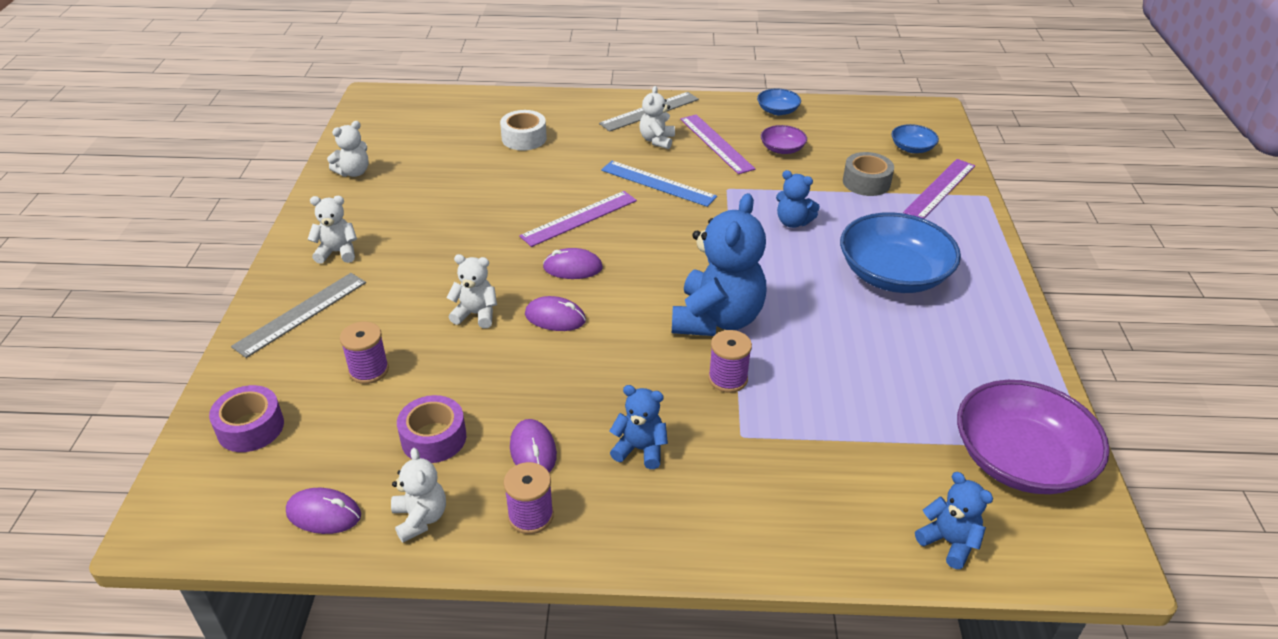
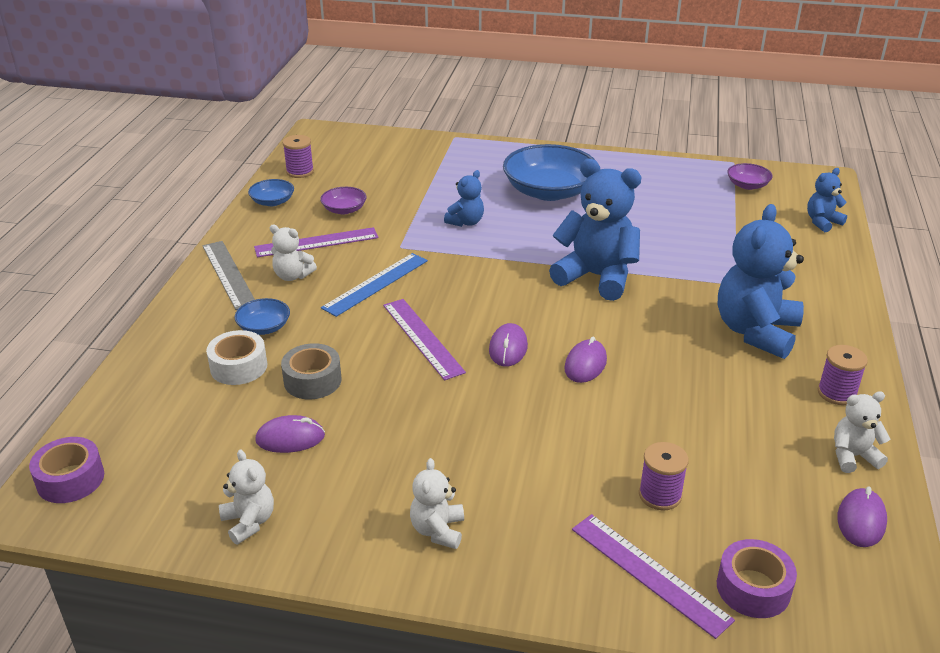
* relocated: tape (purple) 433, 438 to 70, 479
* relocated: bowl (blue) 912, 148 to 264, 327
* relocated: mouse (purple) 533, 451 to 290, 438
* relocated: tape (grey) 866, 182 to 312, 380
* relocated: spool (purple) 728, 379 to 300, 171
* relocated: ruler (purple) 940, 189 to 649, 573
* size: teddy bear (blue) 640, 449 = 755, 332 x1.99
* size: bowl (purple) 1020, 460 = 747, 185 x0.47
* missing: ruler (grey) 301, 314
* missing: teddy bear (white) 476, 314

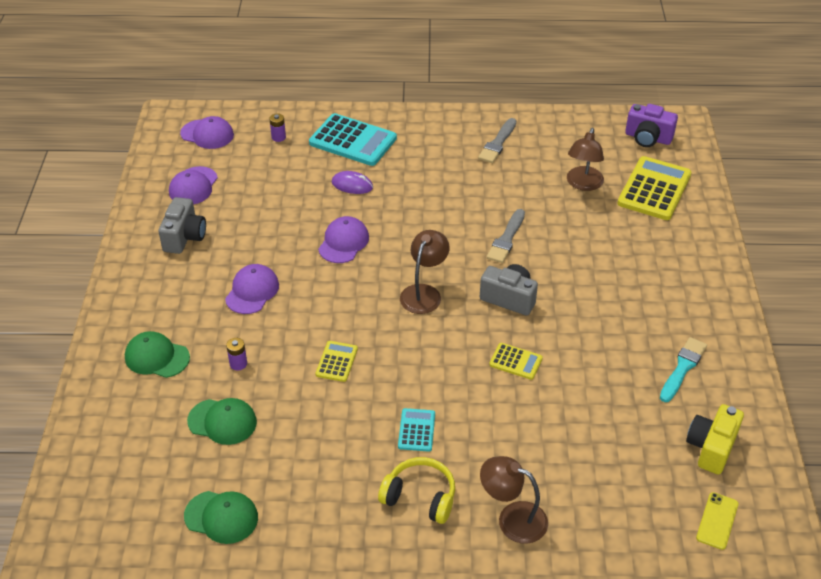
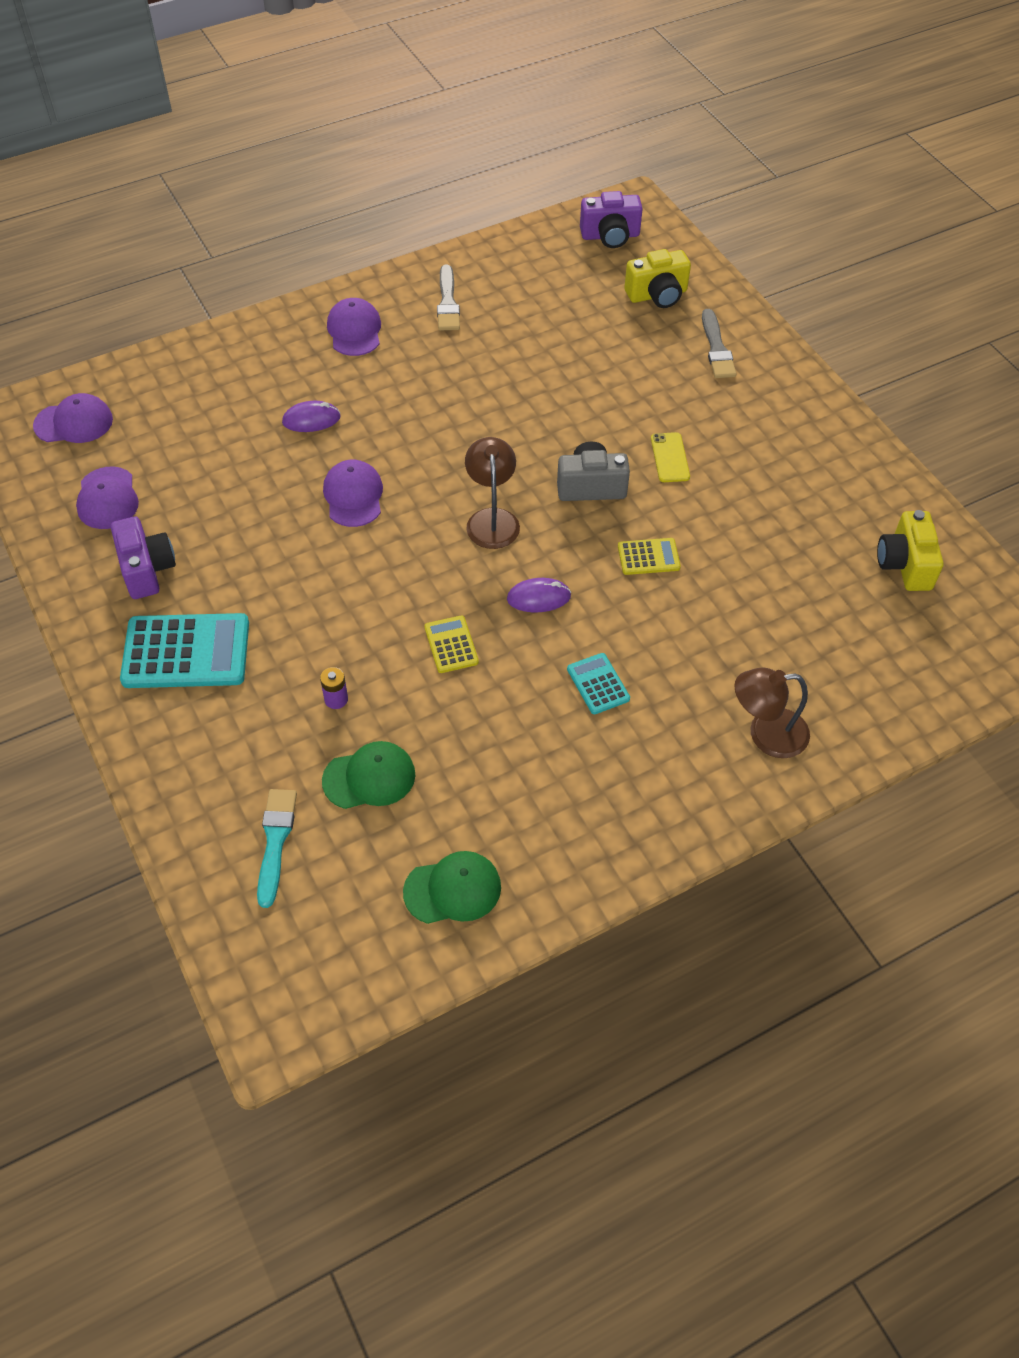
* colour: camera (grey) 184, 237 to camera (purple) 147, 569
* relocated: calculator (turquoise) 353, 141 to 186, 652
* relocated: brush (turquoise) 683, 368 to 275, 841
* relocated: cap (purple) 252, 291 to 354, 330
* appeared: mouse (purple) 538, 598
* exchanged: calculator (yellow) 654, 189 to camera (yellow) 657, 295
* relocated: phone (yellow) 717, 521 to 670, 457
* relocated: brush (grey) 506, 239 to 717, 348
* missing: cap (green) 157, 357
* missing: battery (purple) 278, 137
* missing: headphones (yellow) 420, 497
* missing: lamp (brown) 583, 184

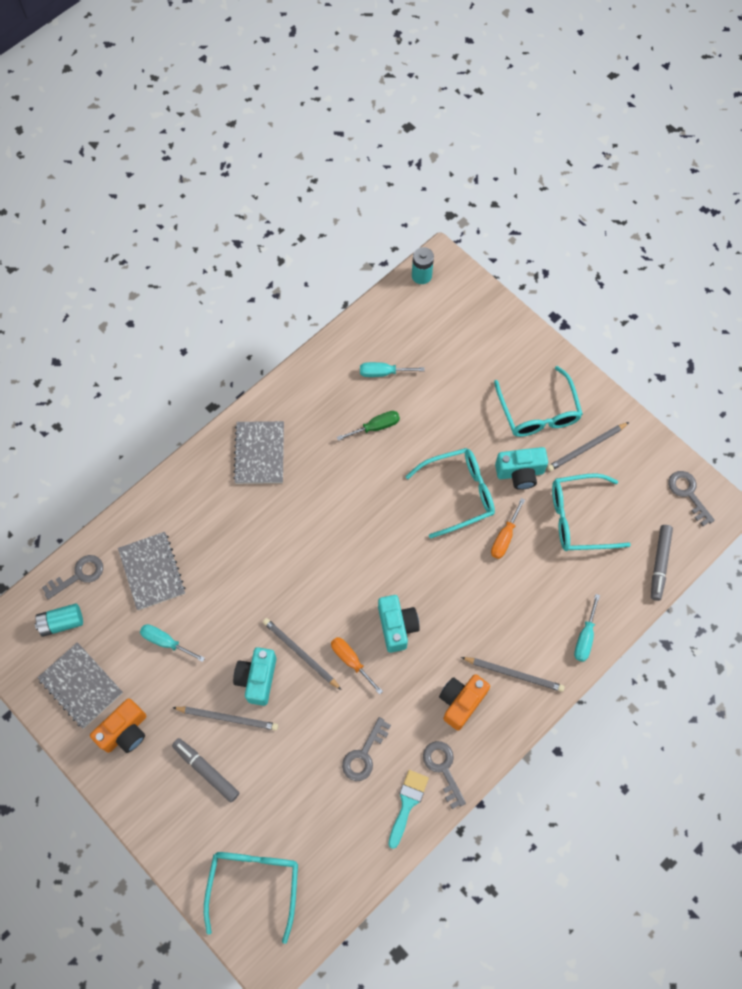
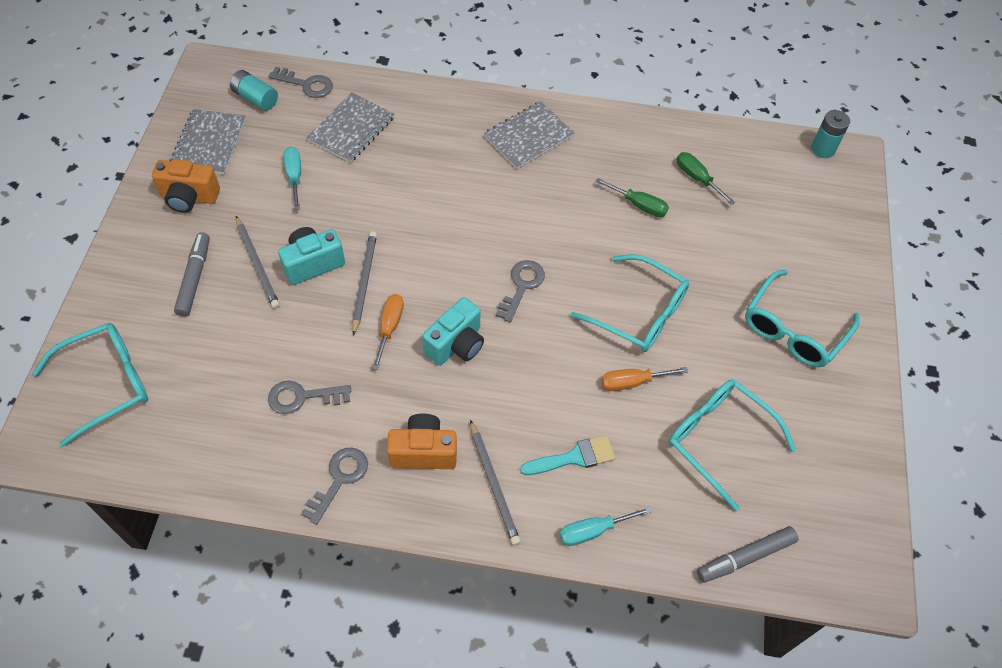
* relocated: key (grey) 688, 494 to 521, 286
* relocated: brush (turquoise) 407, 803 to 574, 457
* colour: screwdriver (turquoise) 383, 372 to screwdriver (green) 697, 178
* missing: camera (turquoise) 520, 473
* missing: pencil (grey) 586, 447

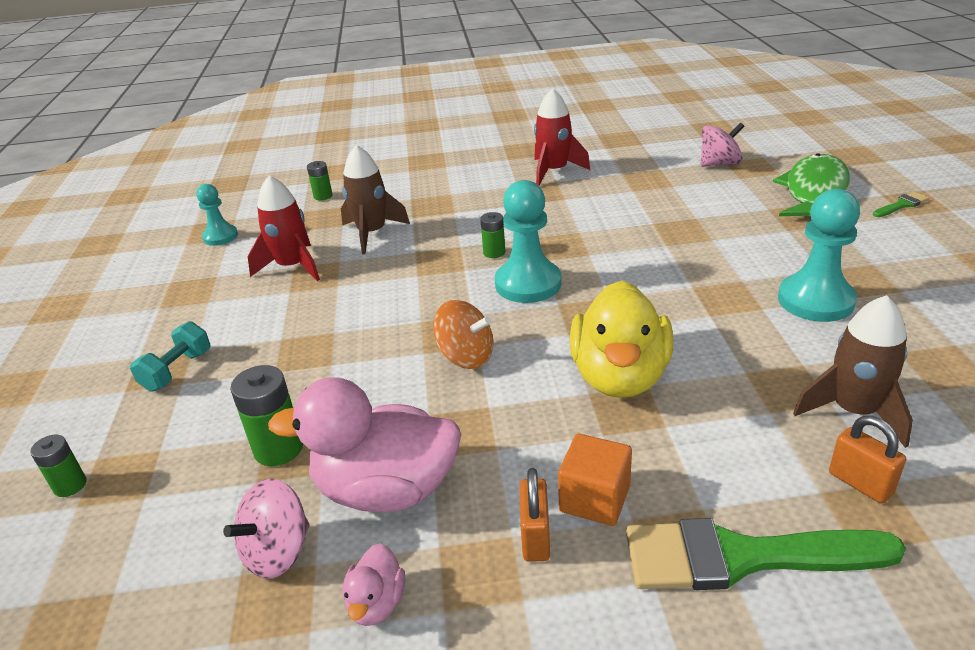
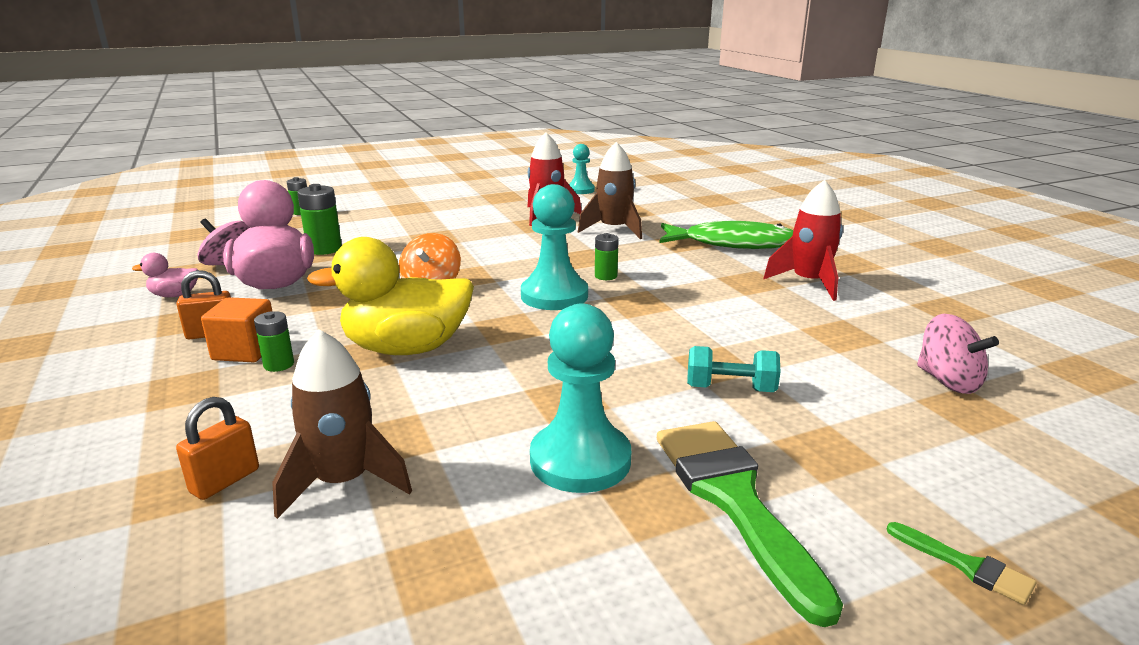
* relocated: battery (green) 323, 196 to 279, 364
* relocated: brush (green) 742, 557 to 734, 500
* relocated: fish (green) 814, 192 to 733, 244
* relocated: dumbbell (turquoise) 177, 371 to 730, 389

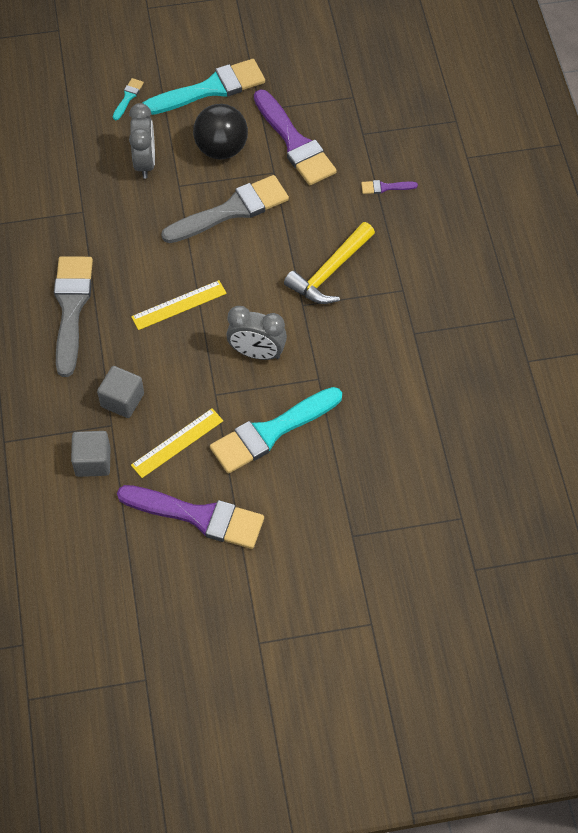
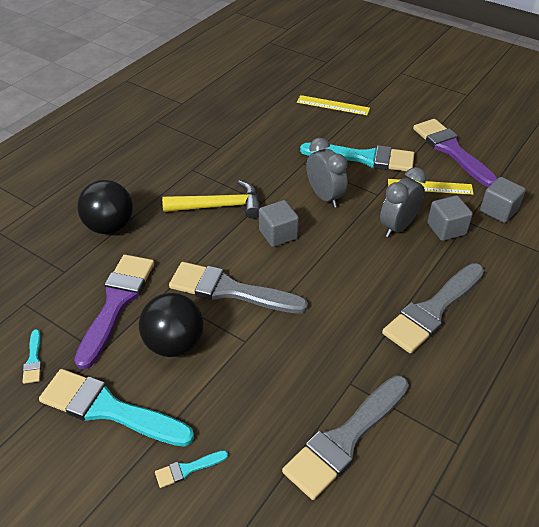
* appeared: brush (turquoise) 33, 360
* exchanged: brush (purple) 385, 187 to ball (black) 110, 226
* appeared: cube (grey) 278, 234
* appeared: brush (grey) 345, 439
* relocated: ruler (yellow) 179, 305 to 333, 105
* relocated: clock (grey) 145, 162 to 398, 226

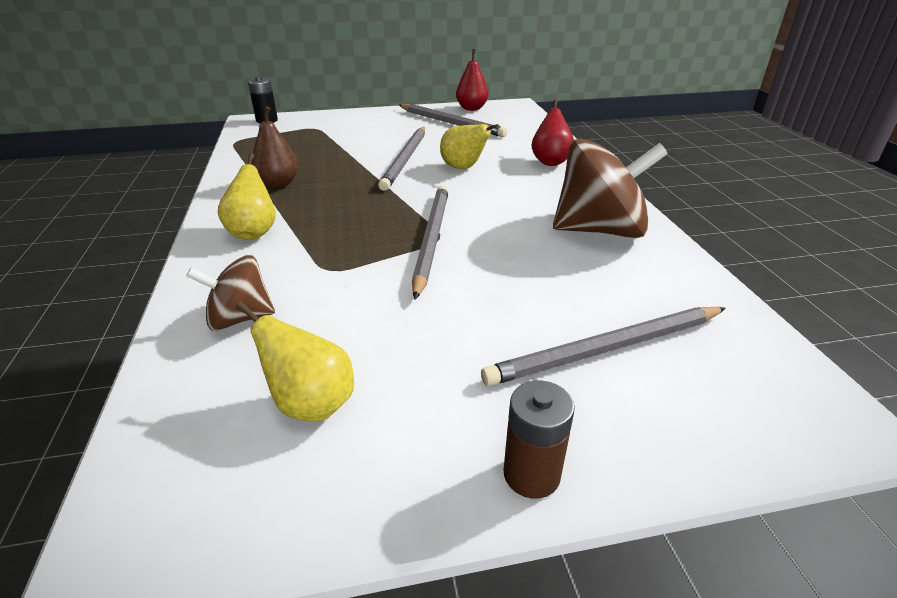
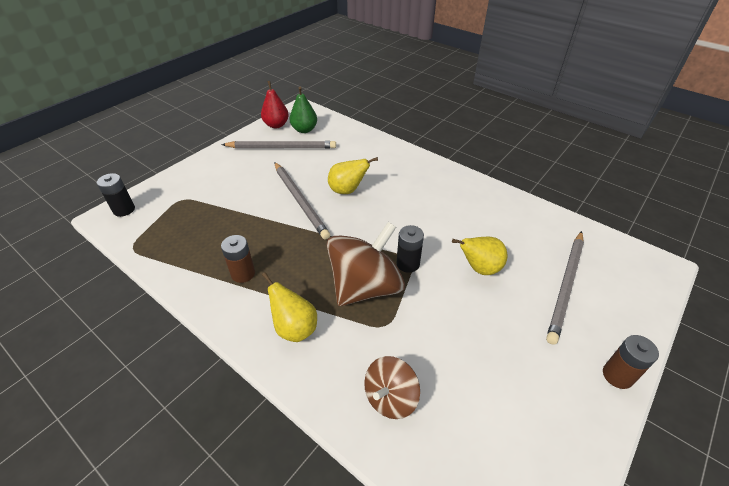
* exchanged: pear (brown) 278, 184 to battery (brown) 243, 273
* appeared: pear (green) 304, 130
* relocated: spinning top (brown) 599, 230 to 365, 287
* exchanged: pencil (grey) 431, 239 to battery (black) 408, 264
* relocated: pear (yellow) 311, 404 to 479, 268
* missing: pear (red) 550, 162

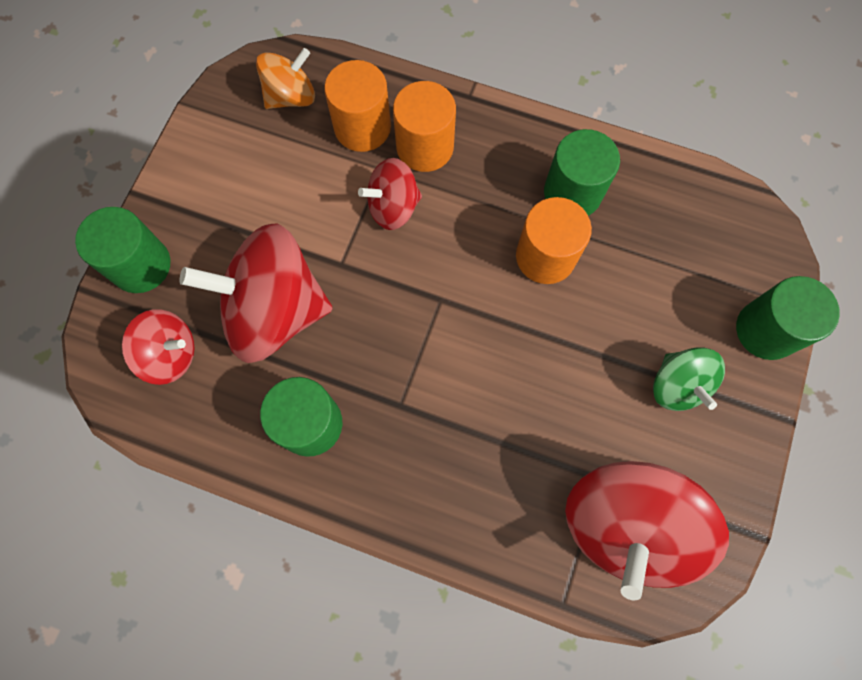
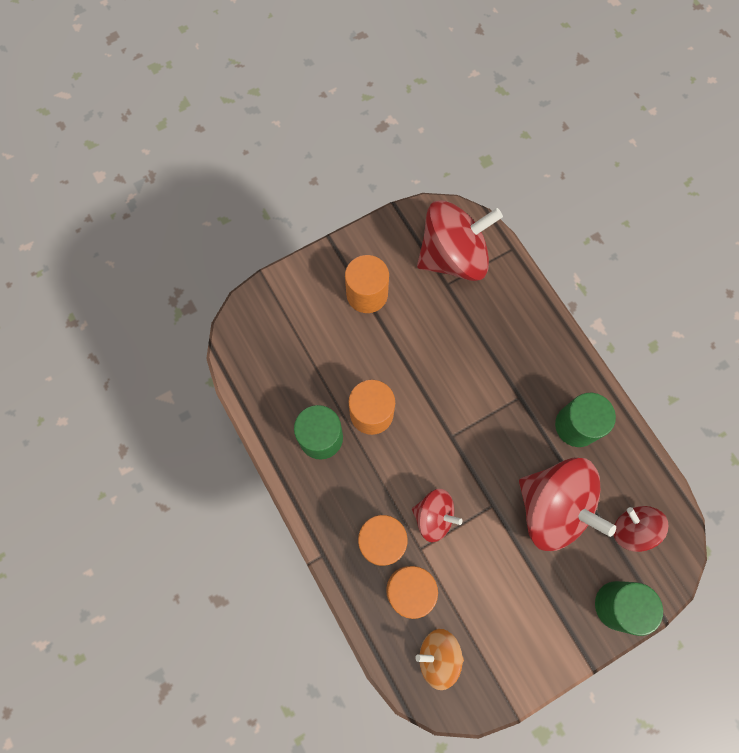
* exchanged: spinning top (green) 677, 385 to cylinder (orange) 367, 294
* missing: cylinder (green) 766, 330

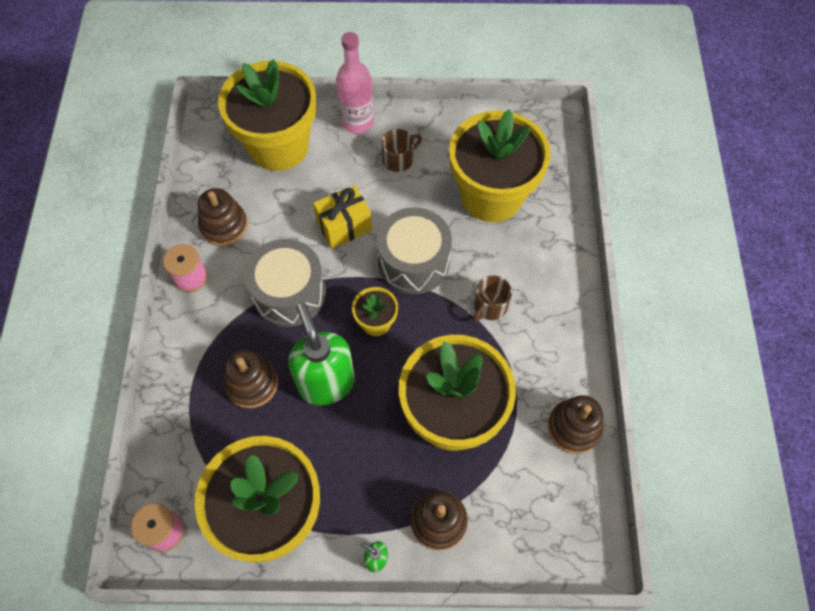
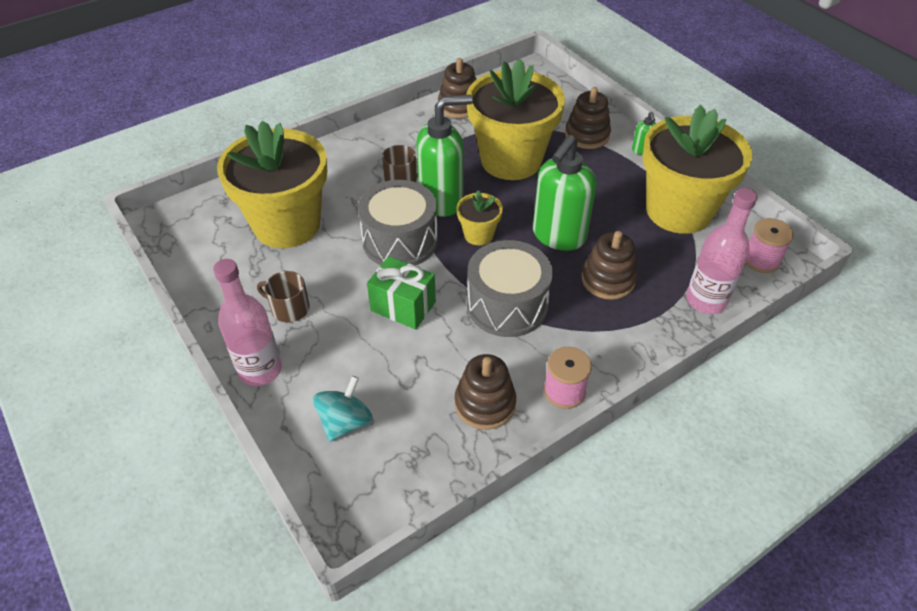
* exchanged: flower pot (yellow) 279, 146 to spinning top (turquoise) 345, 422
* colour: gift (yellow) 344, 226 to gift (green) 403, 306
* appeared: soap dispenser (green) 442, 200
* appeared: bottle (pink) 705, 300

